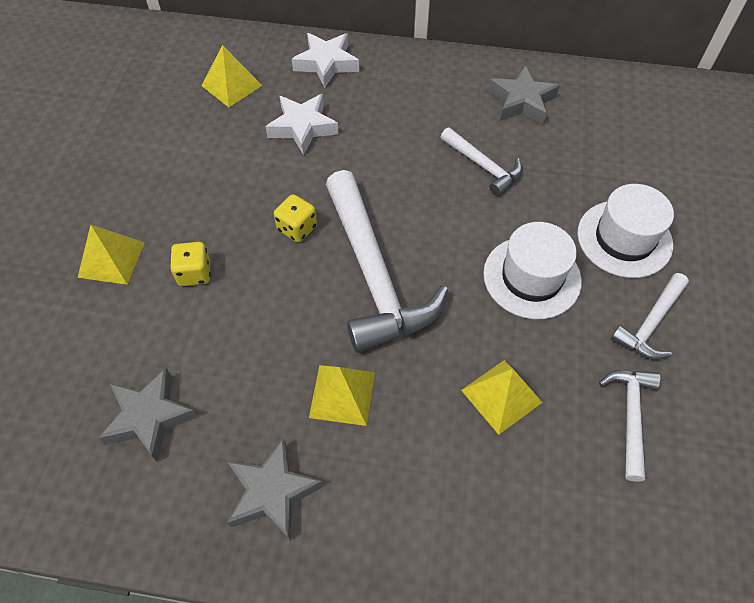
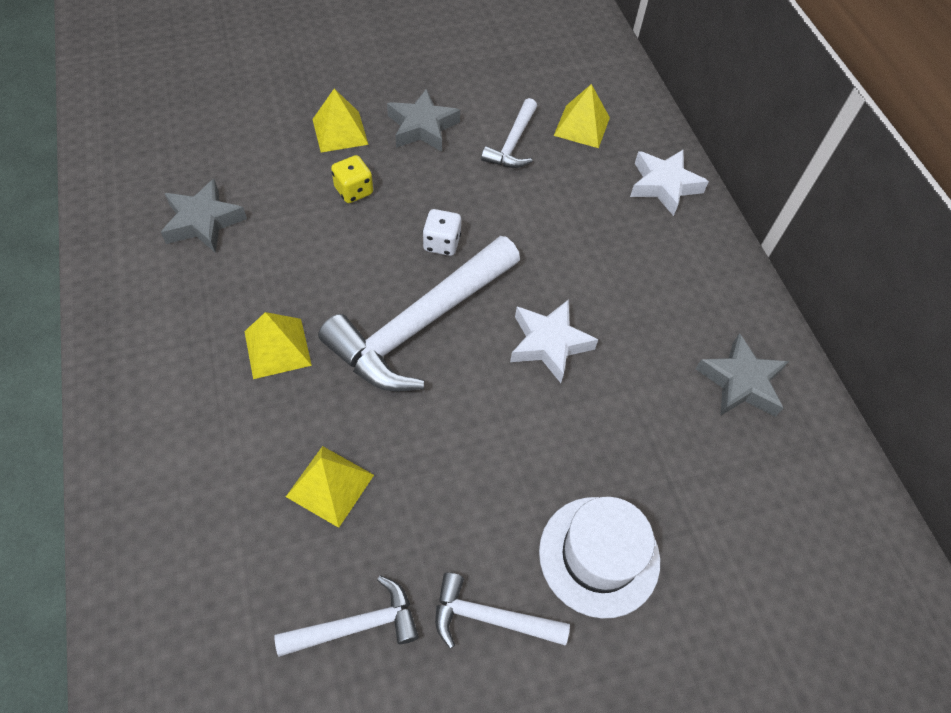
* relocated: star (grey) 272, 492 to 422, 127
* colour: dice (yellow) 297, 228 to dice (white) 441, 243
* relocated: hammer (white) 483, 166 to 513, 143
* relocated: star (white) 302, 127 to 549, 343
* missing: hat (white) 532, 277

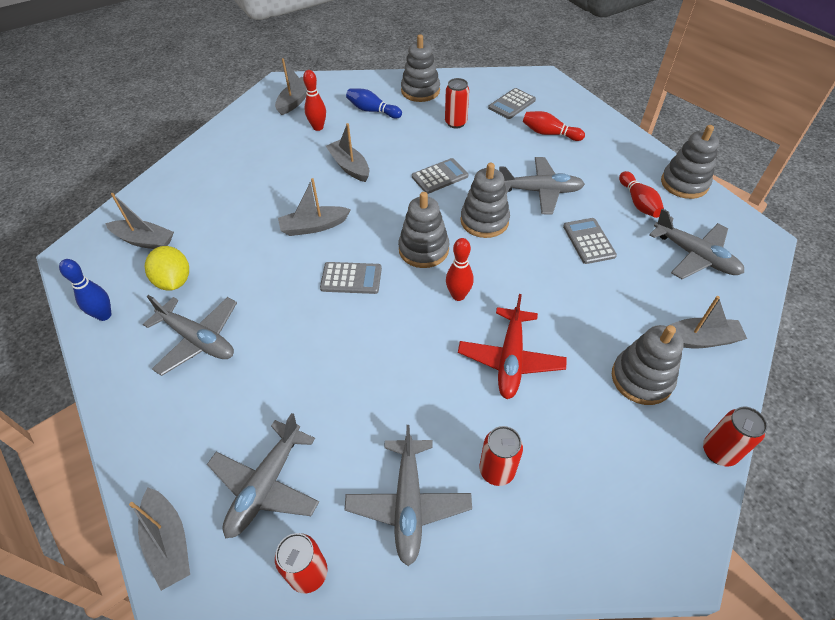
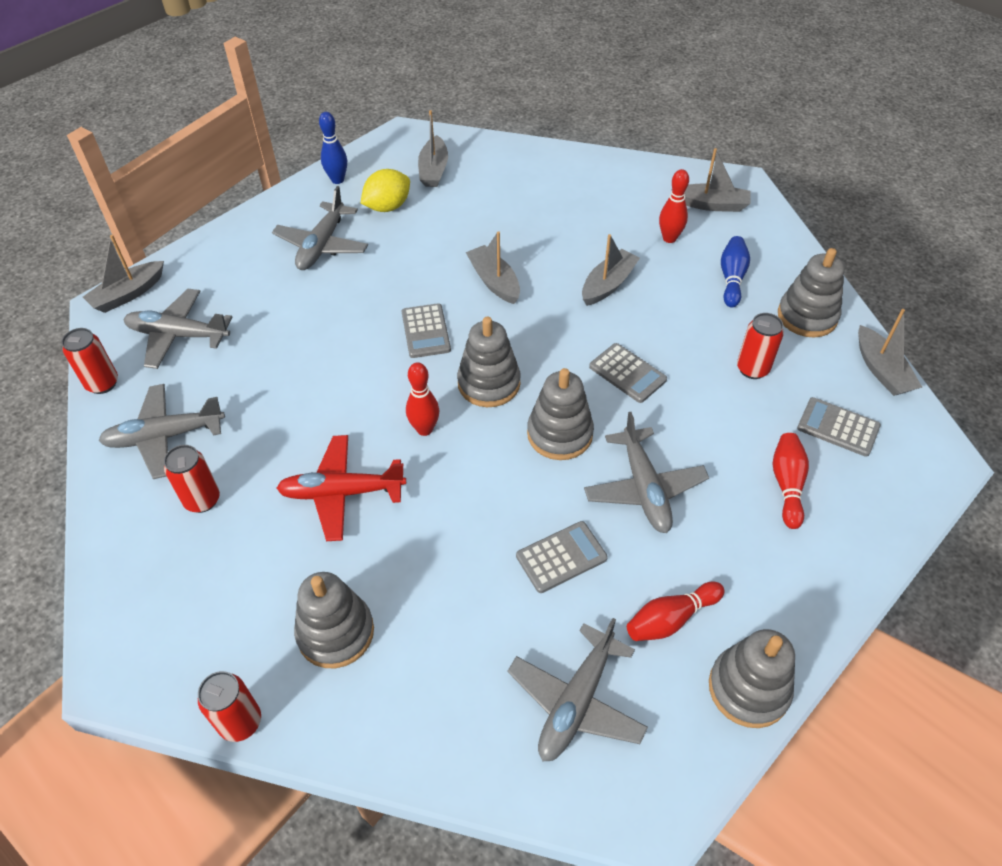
* relocated: boat (grey) 698, 339 to 881, 370

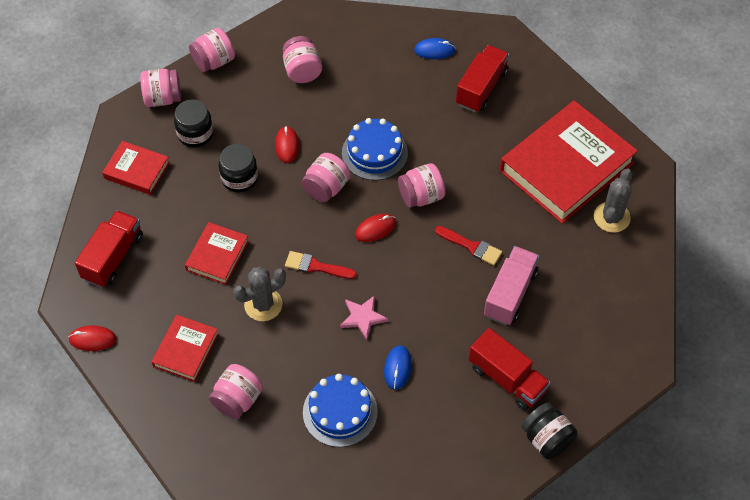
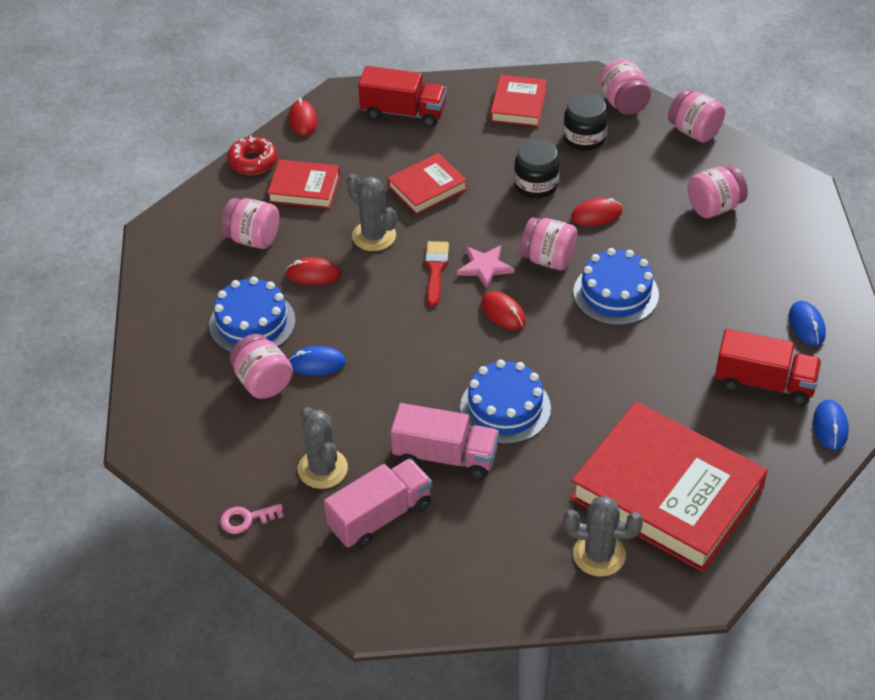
* exchanged: jar (black) 546, 439 to key (pink) 246, 519
* appeared: donut (red) 253, 161
* relocated: jar (pink) 421, 196 to 263, 382
* appeared: mouse (red) 313, 274
* exchanged: truck (red) 507, 378 to cactus (grey) 322, 469
* appeared: truck (pink) 380, 516
* spun: book (red) 217, 256 = 427, 188 45 degrees counterclockwise
* relocated: star (pink) 363, 317 to 485, 267
* exchanged: brush (red) 471, 246 to cake (blue) 505, 408
* appeared: mouse (blue) 830, 427

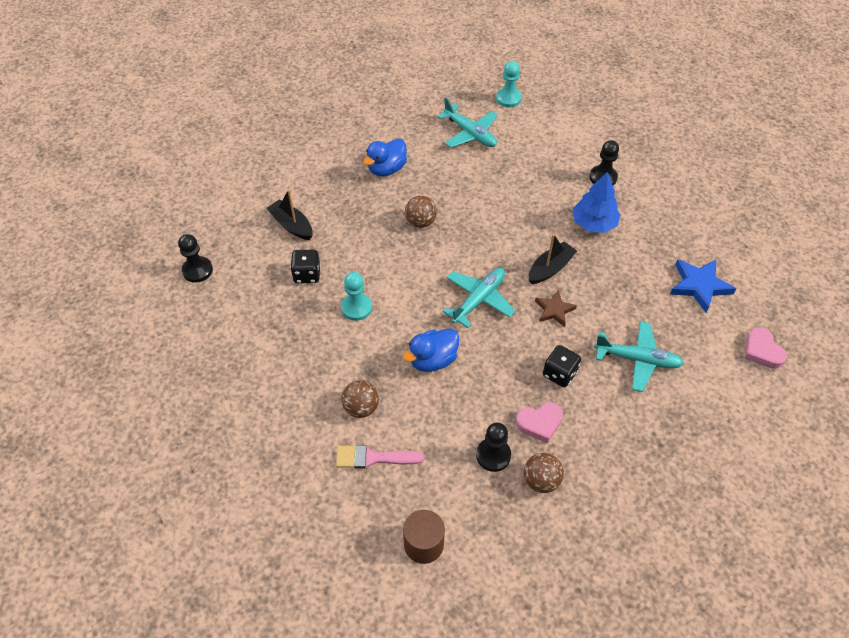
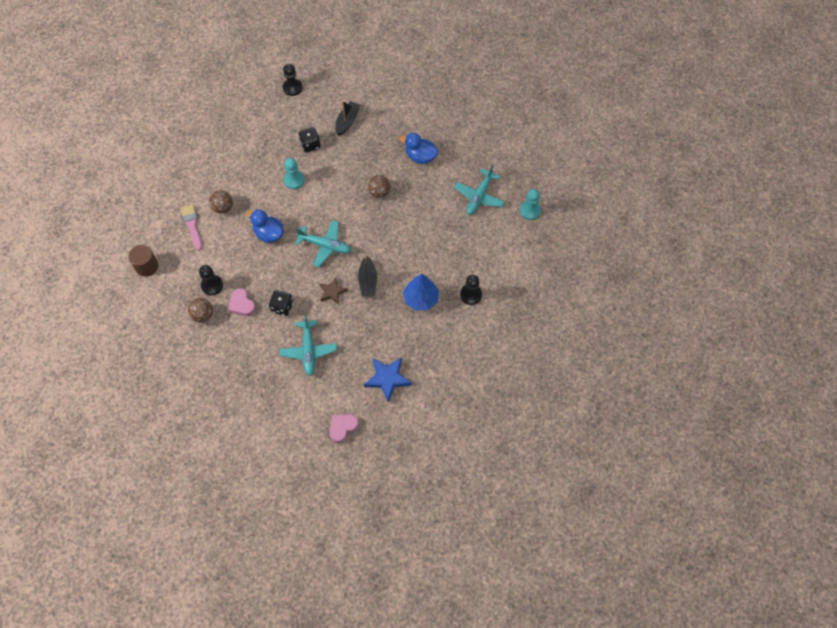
* spun: boat (black) 550, 268 = 368, 281 60 degrees clockwise

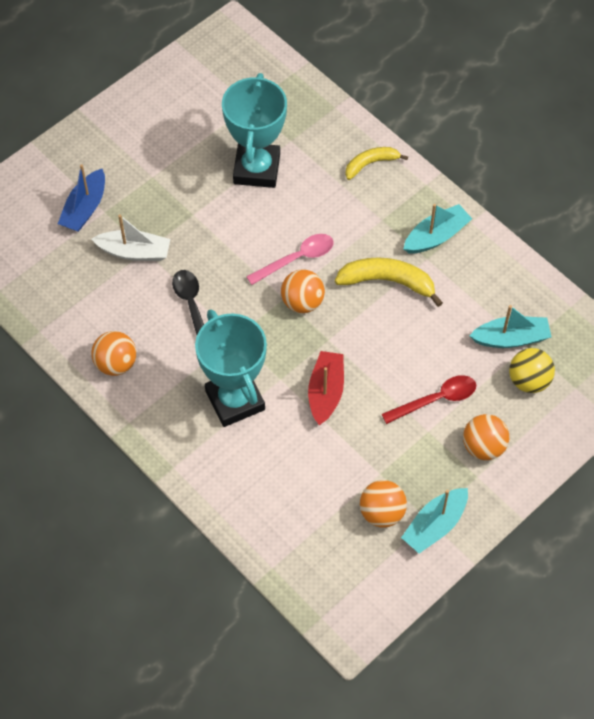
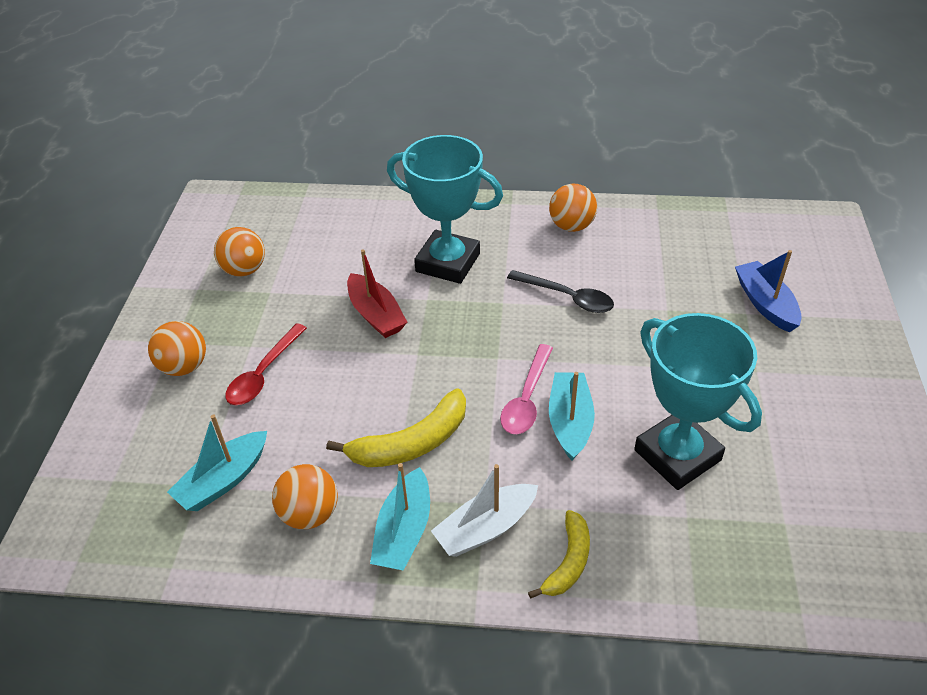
* relocated: ball (orange) 302, 302 to 310, 514
* relocated: boat (white) 134, 252 to 486, 528
* relocated: boat (turquoise) 435, 525 to 570, 422
* missing: ball (yellow) 529, 381

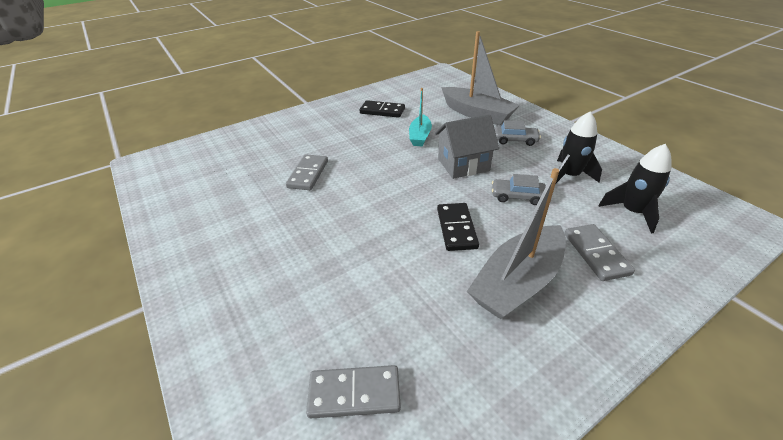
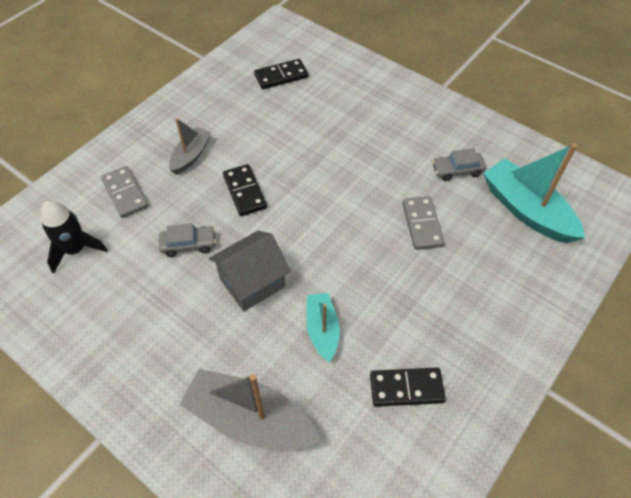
* size: boat (grey) 517, 282 = 191, 156 x0.58
* colour: domino (grey) 354, 393 to domino (black) 281, 76
* relocated: car (grey) 515, 140 to 457, 170
* appeared: boat (turquoise) 526, 210
* missing: rocket (black) 569, 176

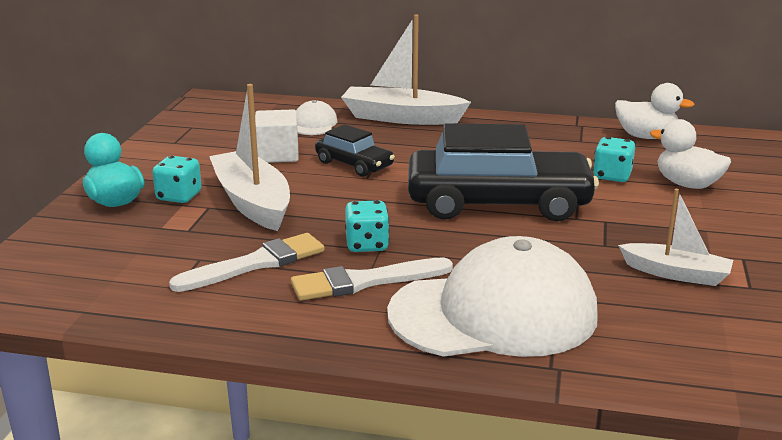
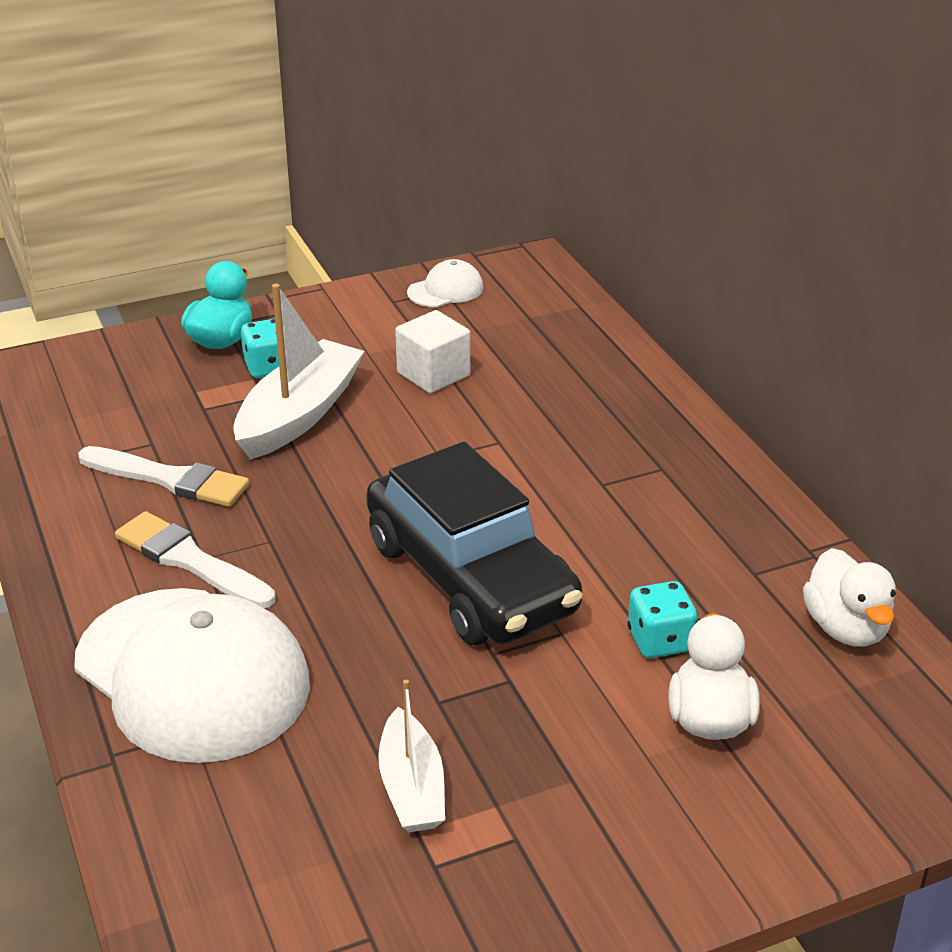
* relocated: cap (white) 314, 124 to 445, 290
* missing: car (black) 354, 164
* missing: boat (white) 401, 118
* missing: dice (turquoise) 367, 245

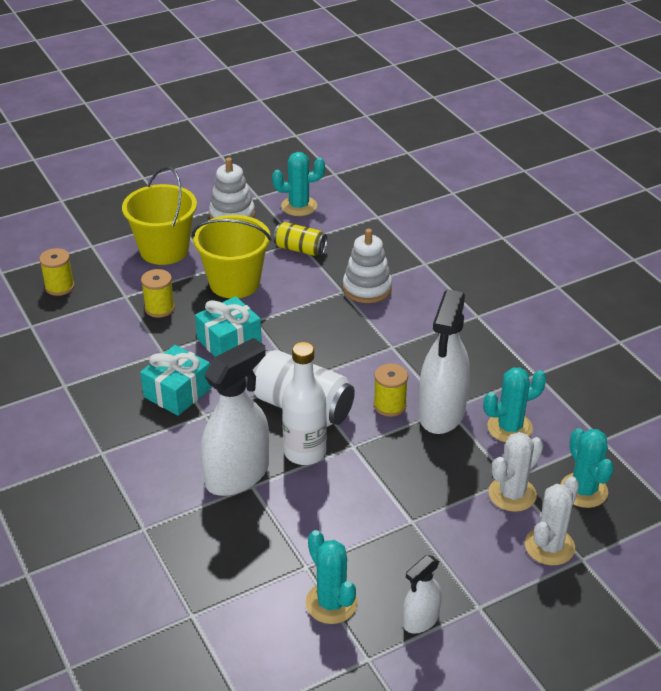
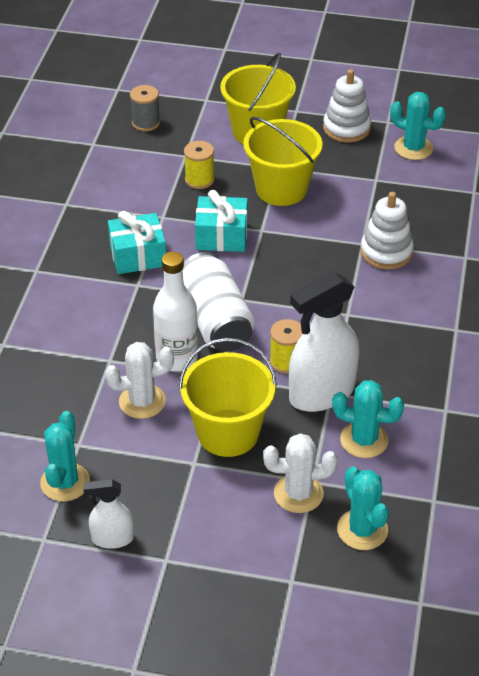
* relocated: cactus (white) 549, 546 to 142, 401
* colour: spool (yellow) 59, 287 to spool (grey) 146, 123
* appeared: bucket (yellow) 228, 433
* spun: cactus (turquoise) 583, 490 = 362, 530 45 degrees counterclockwise
* missing: spray bottle (white) 237, 475
* missing: can (yellow) 300, 249

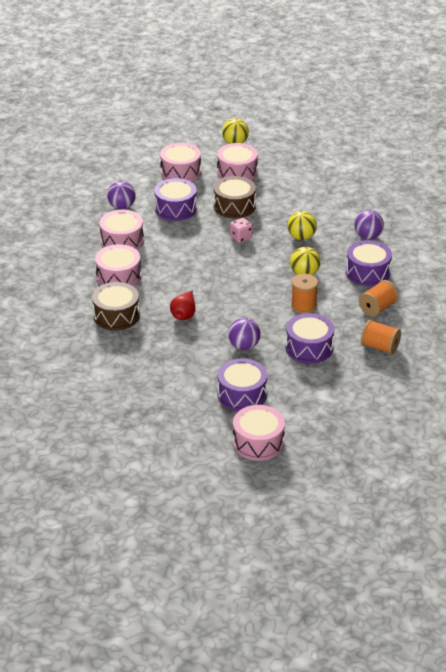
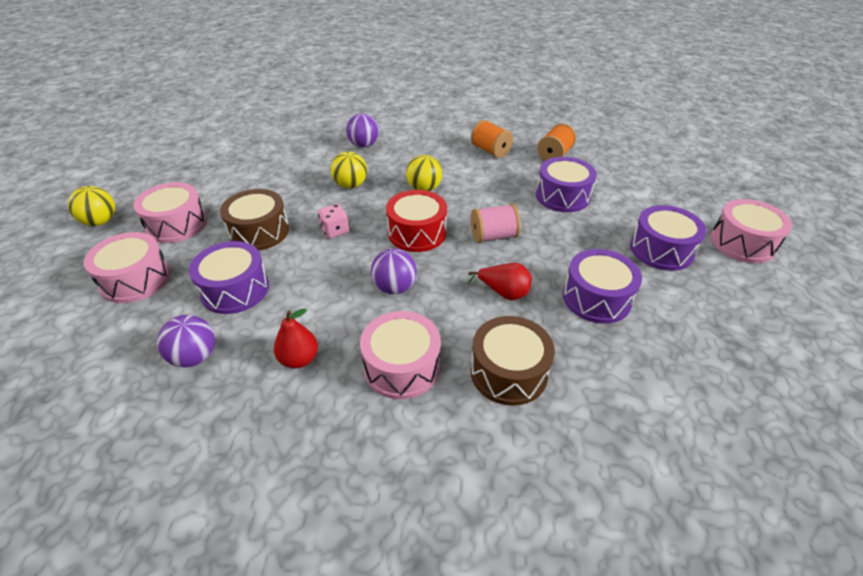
* exchanged: drum (pink) 122, 241 to pear (red) 299, 359
* relocated: ball (purple) 244, 346 to 394, 287
* appeared: drum (red) 417, 233
* appeared: spool (pink) 493, 236
* relocated: drum (purple) 367, 272 to 596, 298
* missing: spool (orange) 303, 306

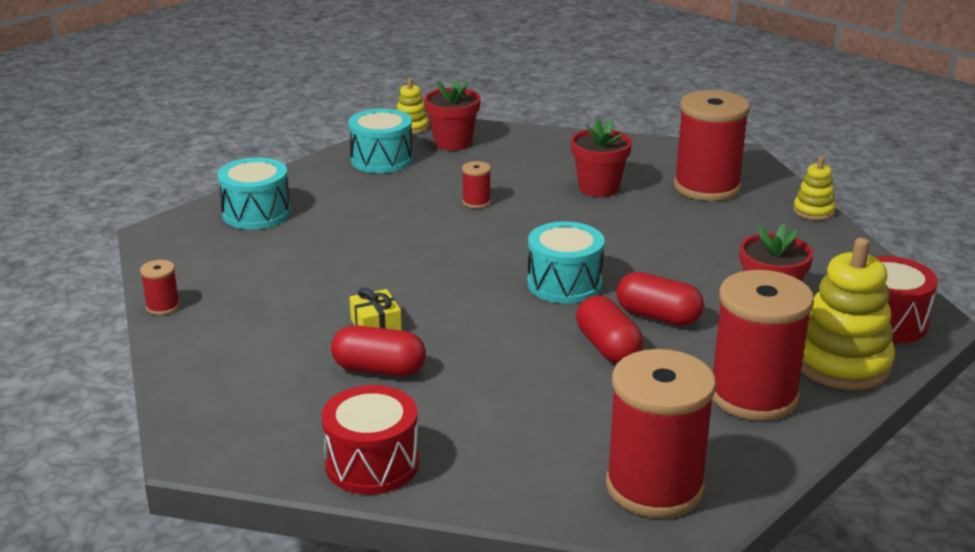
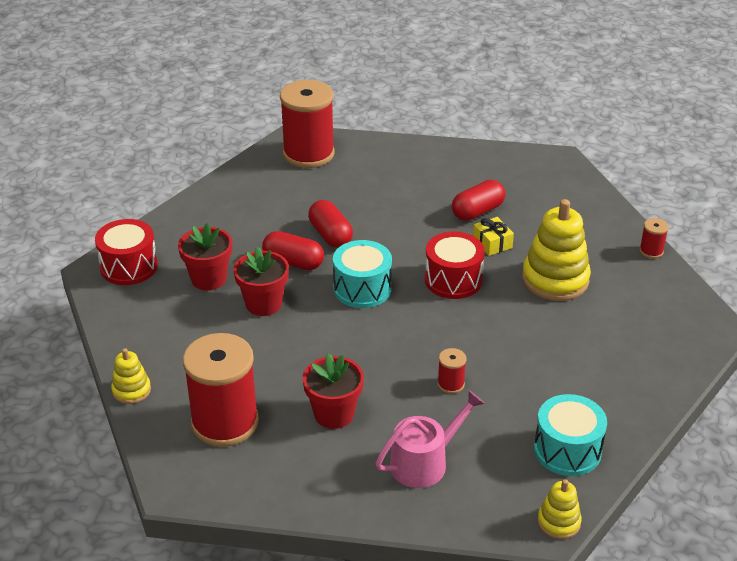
* relocated: flower pot (red) 453, 143 to 263, 304
* appeared: watering can (pink) 424, 462
* relocated: drum (red) 372, 464 to 453, 280
* spun: capsule (red) 379, 369 = 477, 211 45 degrees counterclockwise
* relocated: stacking toy (yellow) 841, 363 to 555, 279
* missing: drum (turquoise) 256, 213
* missing: spool (red) 753, 395

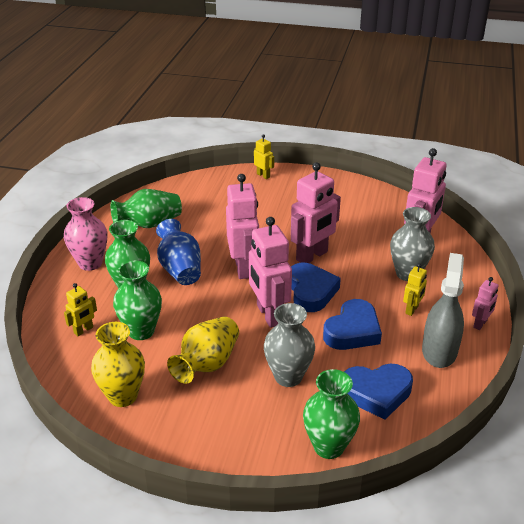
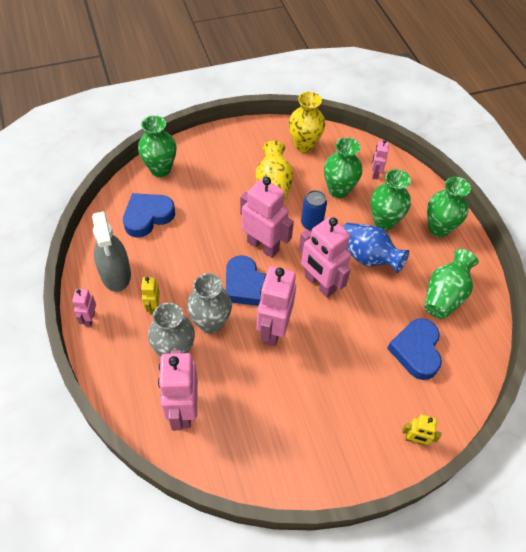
* relocated: vase (grey) 288, 376 to 210, 323
* appeared: can (blue) 311, 223
* colour: robot (yellow) 83, 330 to robot (pink) 375, 173
* relocated: heart (blue) 352, 331 to 416, 351
* colour: vase (pink) 90, 263 to vase (green) 438, 228

